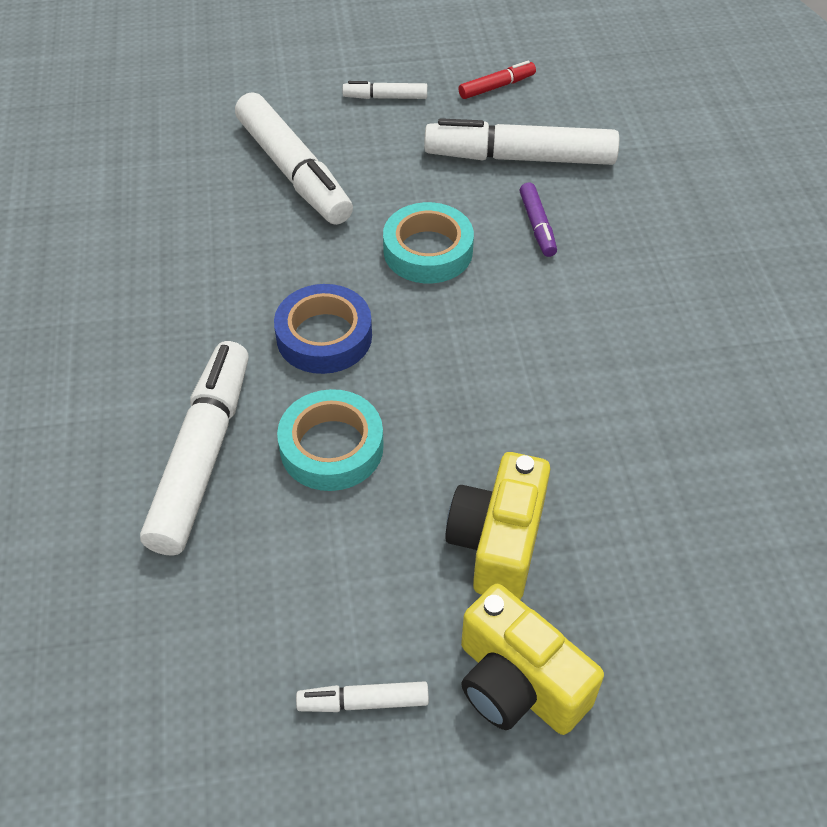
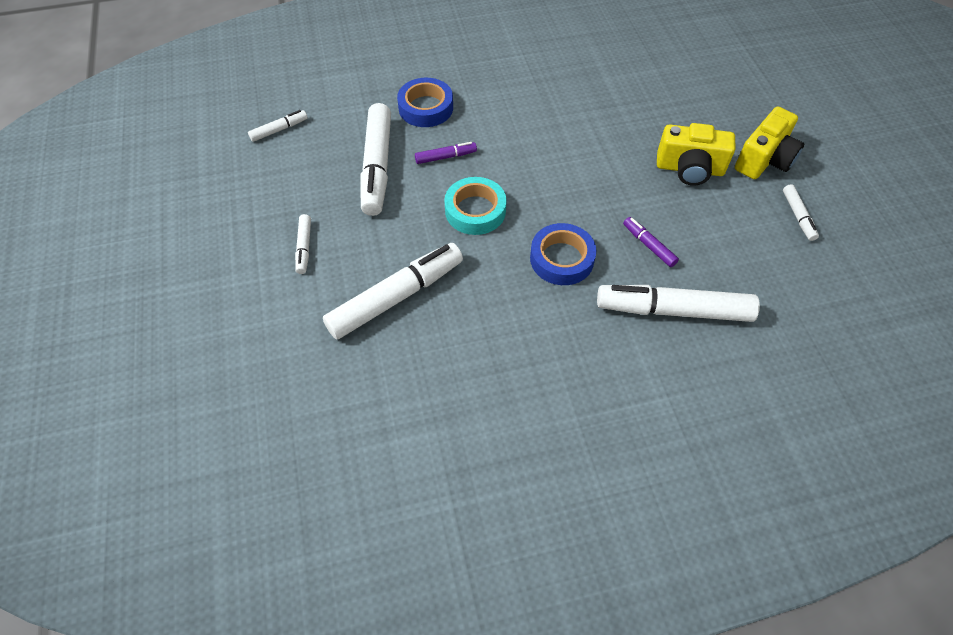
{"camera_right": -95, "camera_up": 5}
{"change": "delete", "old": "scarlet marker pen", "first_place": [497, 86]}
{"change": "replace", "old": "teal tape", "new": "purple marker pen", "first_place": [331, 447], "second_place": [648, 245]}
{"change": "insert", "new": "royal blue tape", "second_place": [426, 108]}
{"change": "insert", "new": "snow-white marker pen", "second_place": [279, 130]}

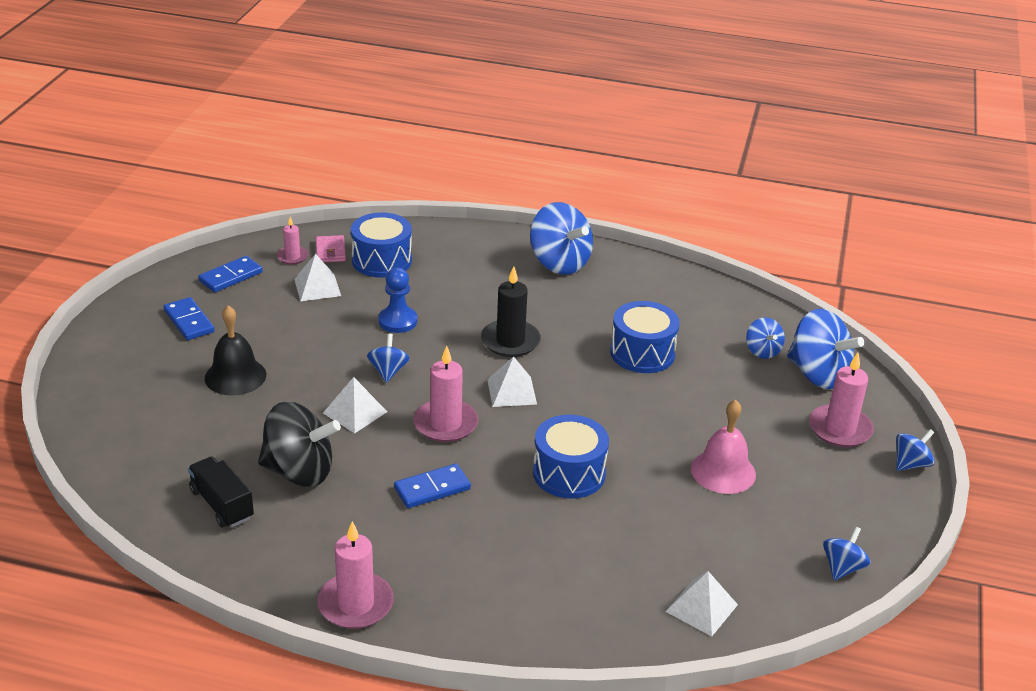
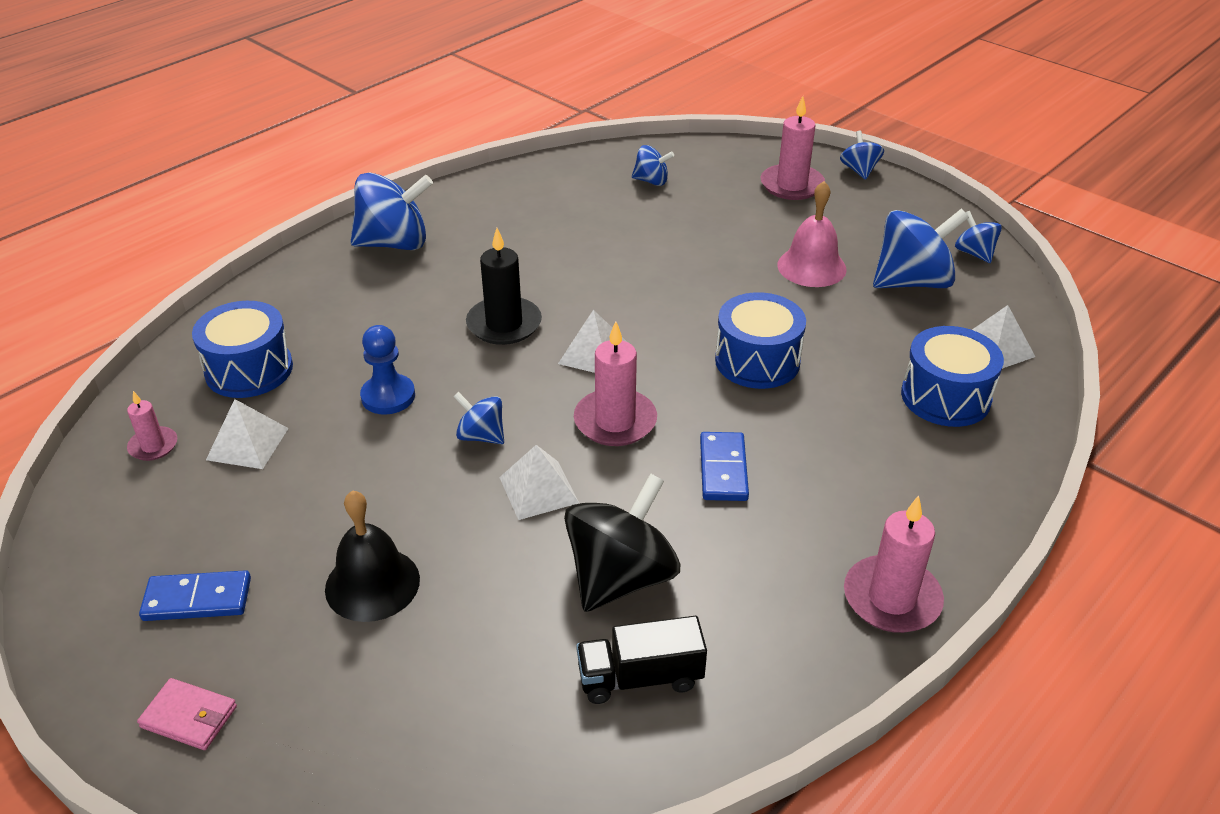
{"camera_right": -60, "camera_up": 5}
{"change": "move", "old": "rosy billfold", "first_place": [330, 251], "second_place": [189, 717]}
{"change": "delete", "old": "royal blue domino tile", "first_place": [231, 277]}
{"change": "move", "old": "royal blue snare drum", "first_place": [642, 353], "second_place": [945, 397]}
{"change": "move", "old": "royal blue whirligig", "first_place": [818, 374], "second_place": [912, 282]}

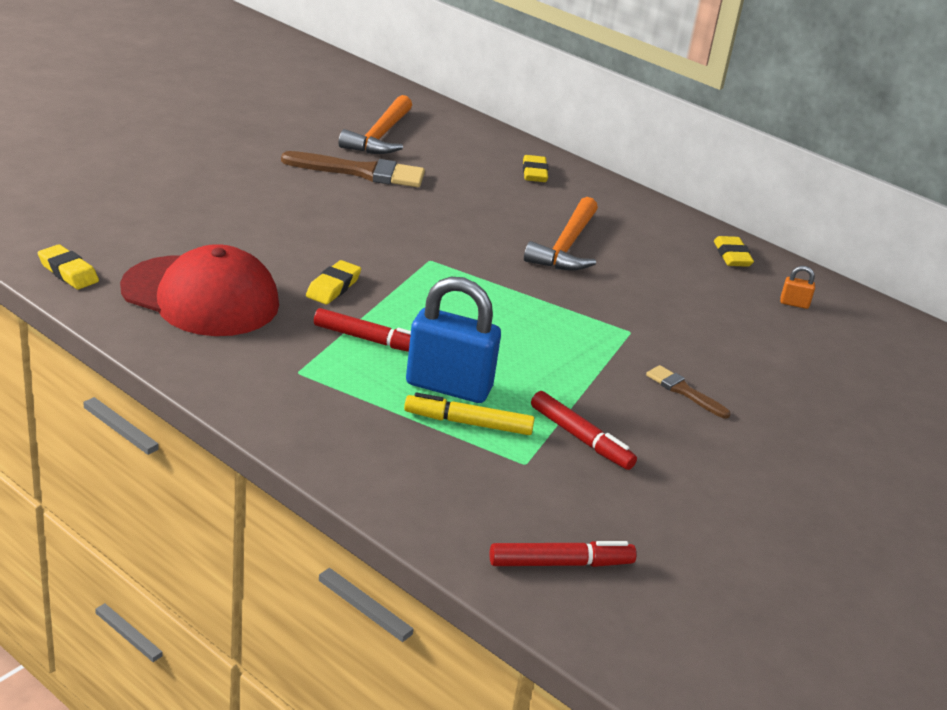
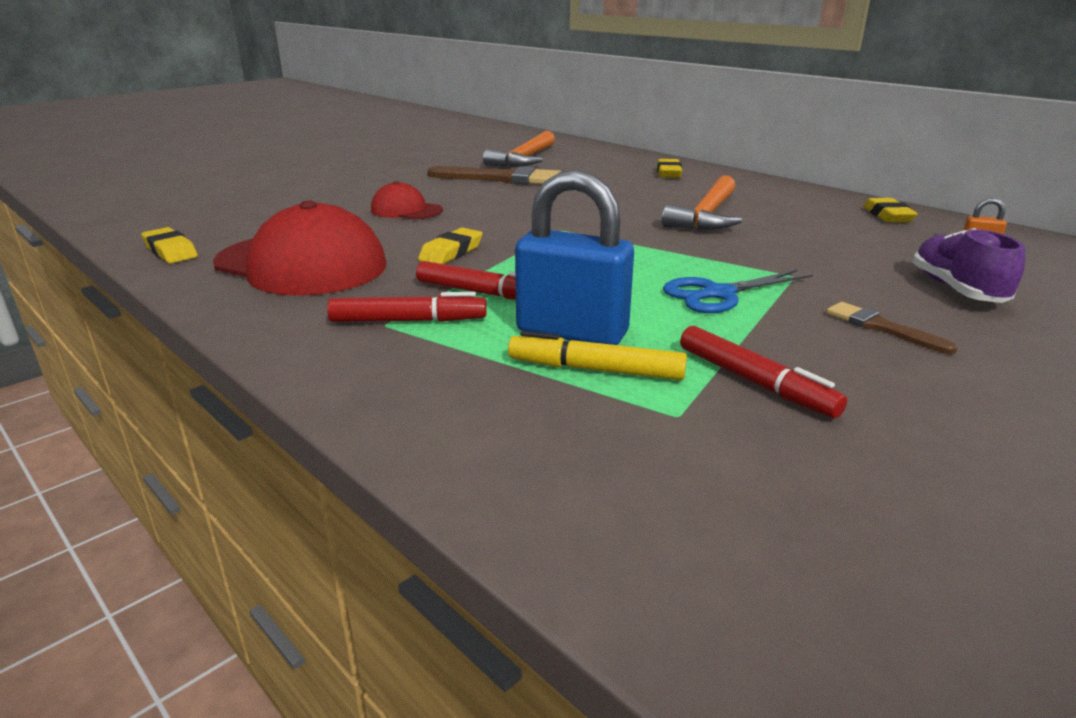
{"camera_right": 10, "camera_up": -5}
{"change": "move", "old": "scarlet marker pen", "first_place": [559, 563], "second_place": [407, 320]}
{"change": "insert", "new": "scarlet peaked cap", "second_place": [406, 210]}
{"change": "insert", "new": "purple sneaker", "second_place": [956, 290]}
{"change": "insert", "new": "royal blue shears", "second_place": [718, 294]}

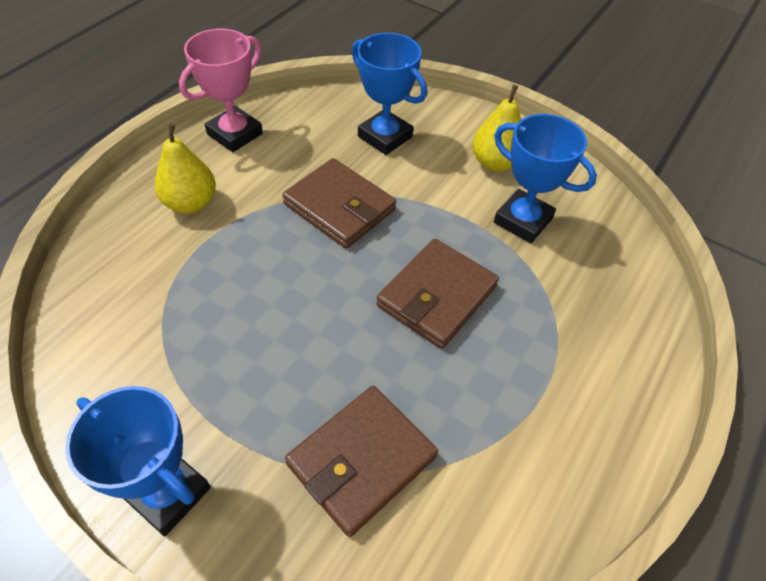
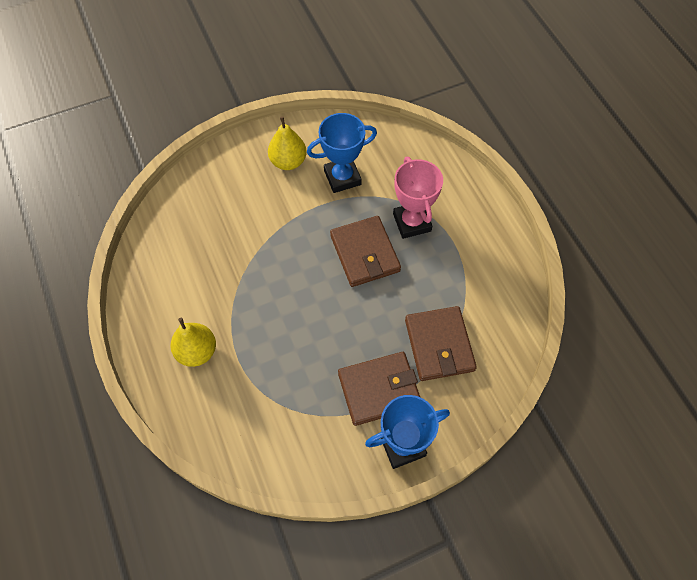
{"camera_right": -55, "camera_up": 10}
{"change": "move", "old": "rosy trophy", "first_place": [235, 134], "second_place": [412, 222]}
{"change": "delete", "old": "royal blue trophy", "first_place": [385, 137]}
{"change": "move", "old": "brown billfold", "first_place": [339, 207], "second_place": [379, 390]}

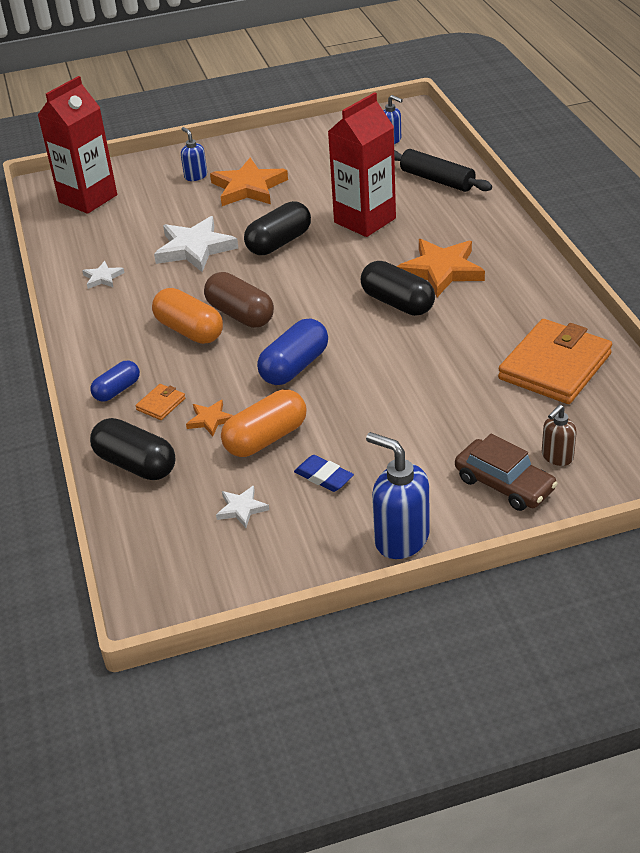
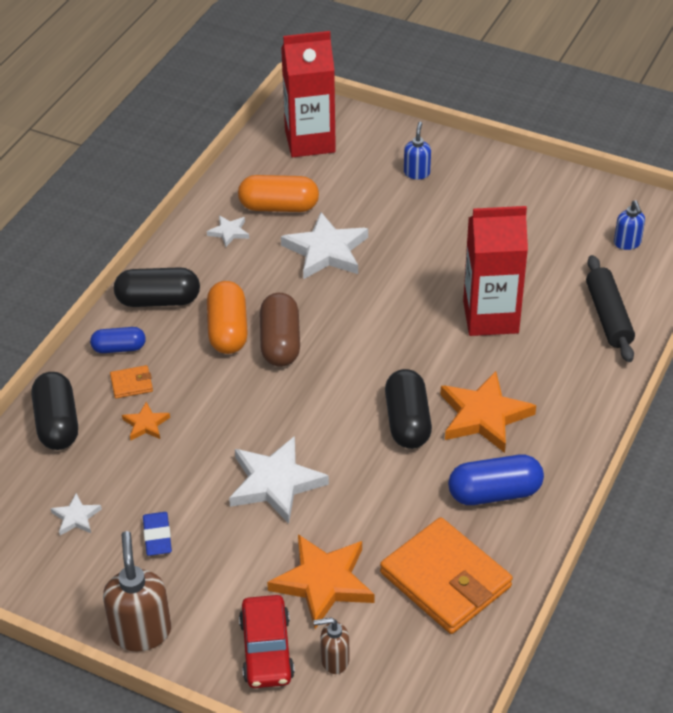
{"camera_right": 40, "camera_up": 5}
{"change": "move", "old": "bright orange five-pointed star", "first_place": [248, 188], "second_place": [323, 582]}
{"change": "move", "old": "jet-black pill", "first_place": [279, 243], "second_place": [158, 300]}
{"change": "move", "old": "royal blue pill", "first_place": [294, 367], "second_place": [494, 493]}
{"change": "rotate", "old": "bright orange billfold", "first_place": [554, 366], "second_place": [445, 580], "degrees": 60}
{"change": "move", "old": "bright orange pill", "first_place": [266, 438], "second_place": [279, 207]}
{"change": "recolor", "old": "royal blue soap pump", "new": "brown soap pump", "first_place": [401, 539], "second_place": [141, 631]}
{"change": "recolor", "old": "brown automobile", "new": "scarlet automobile", "first_place": [504, 484], "second_place": [266, 649]}
{"change": "insert", "new": "snow-white five-pointed star", "second_place": [275, 483]}

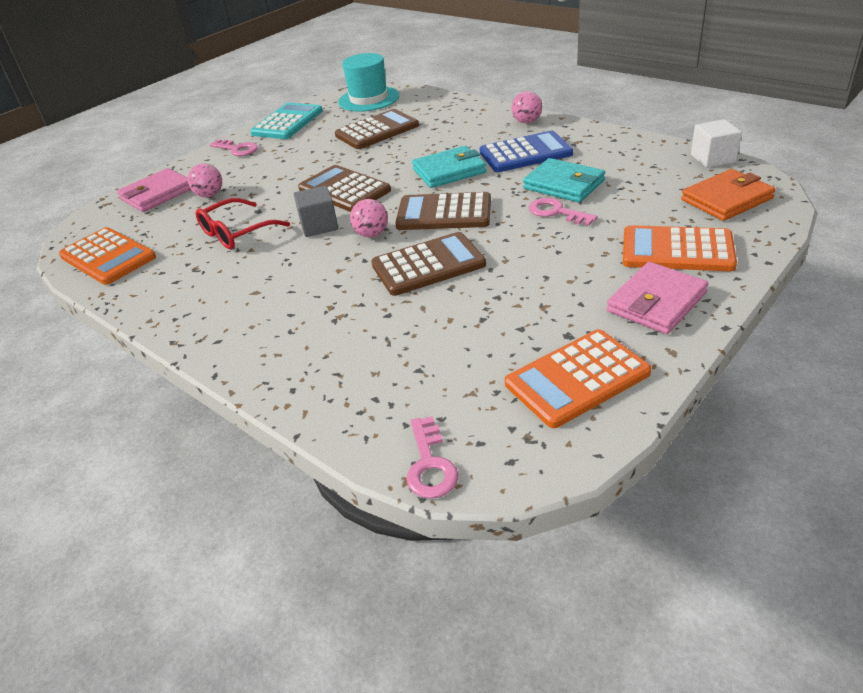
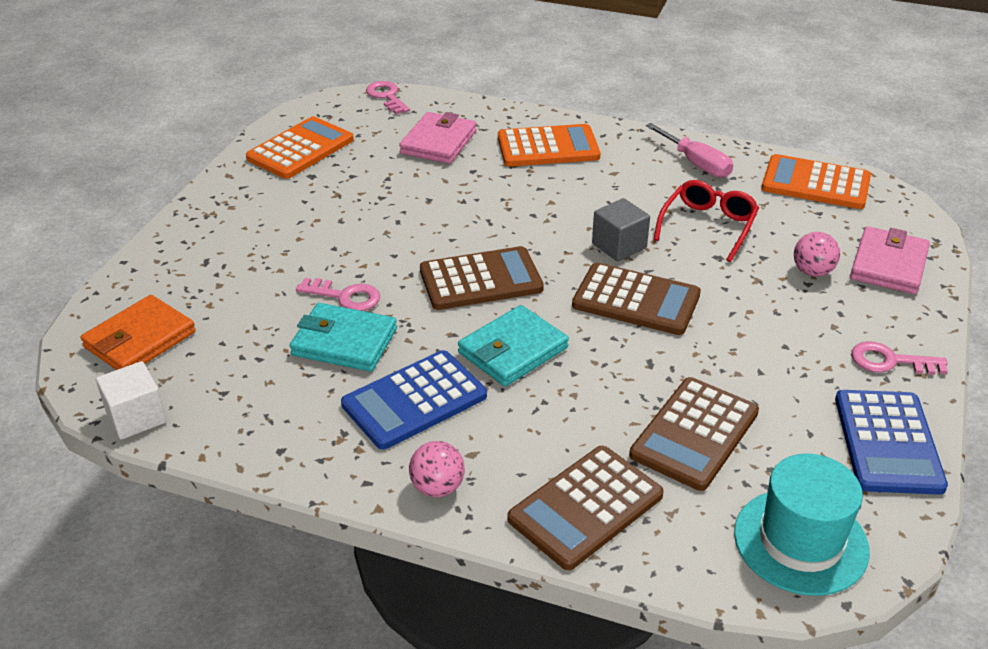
{"camera_right": 155, "camera_up": 0}
{"change": "recolor", "old": "teal calculator", "new": "royal blue calculator", "first_place": [287, 122], "second_place": [887, 442]}
{"change": "delete", "old": "rosy ball", "first_place": [371, 234]}
{"change": "move", "old": "bright orange calculator", "first_place": [677, 250], "second_place": [548, 147]}
{"change": "move", "old": "brown calculator", "first_place": [428, 265], "second_place": [585, 507]}
{"change": "move", "old": "rosy billfold", "first_place": [656, 302], "second_place": [438, 142]}
{"change": "insert", "new": "rosy hand screwdriver", "second_place": [696, 164]}

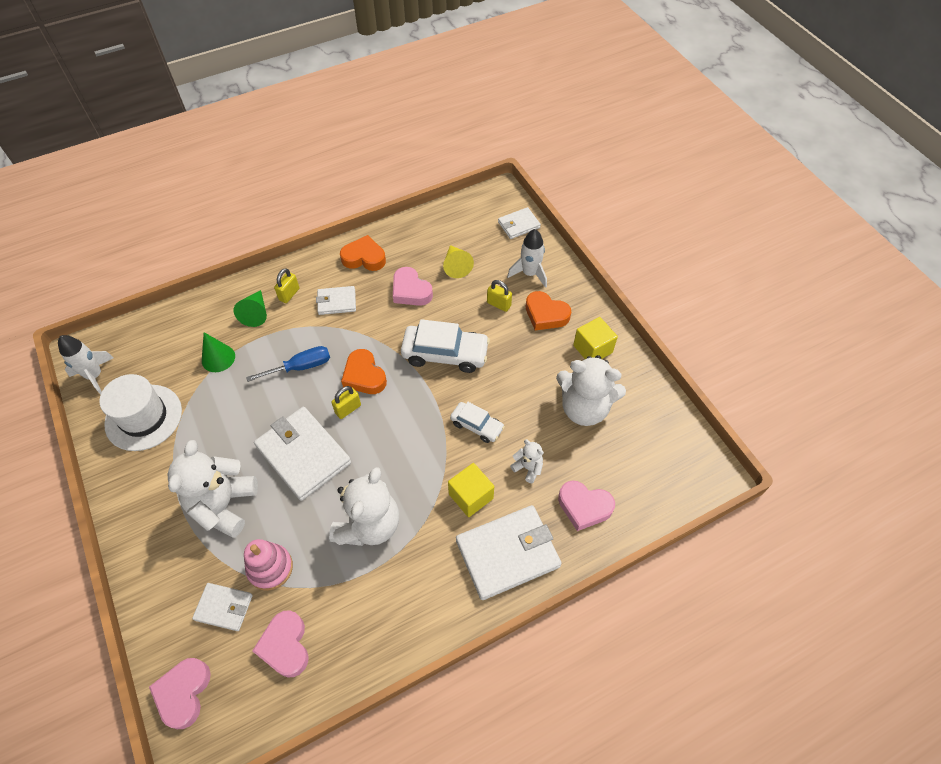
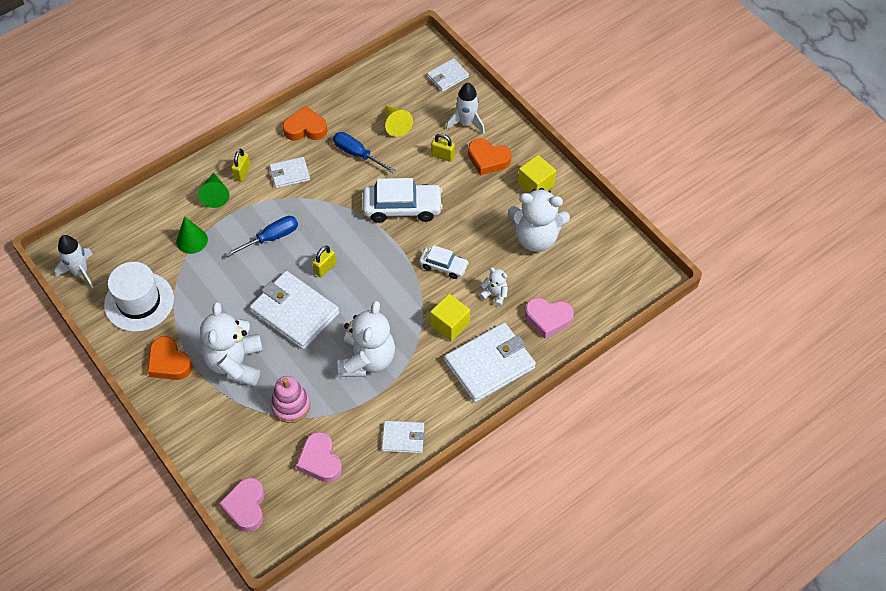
{"camera_right": -10, "camera_up": 0}
{"change": "replace", "old": "rosy heart shape", "new": "royal blue hand screwdriver", "first_place": [410, 291], "second_place": [357, 154]}
{"change": "move", "old": "bright orange heart shape", "first_place": [364, 376], "second_place": [169, 362]}
{"change": "move", "old": "snow-white billfold", "first_place": [224, 607], "second_place": [403, 438]}

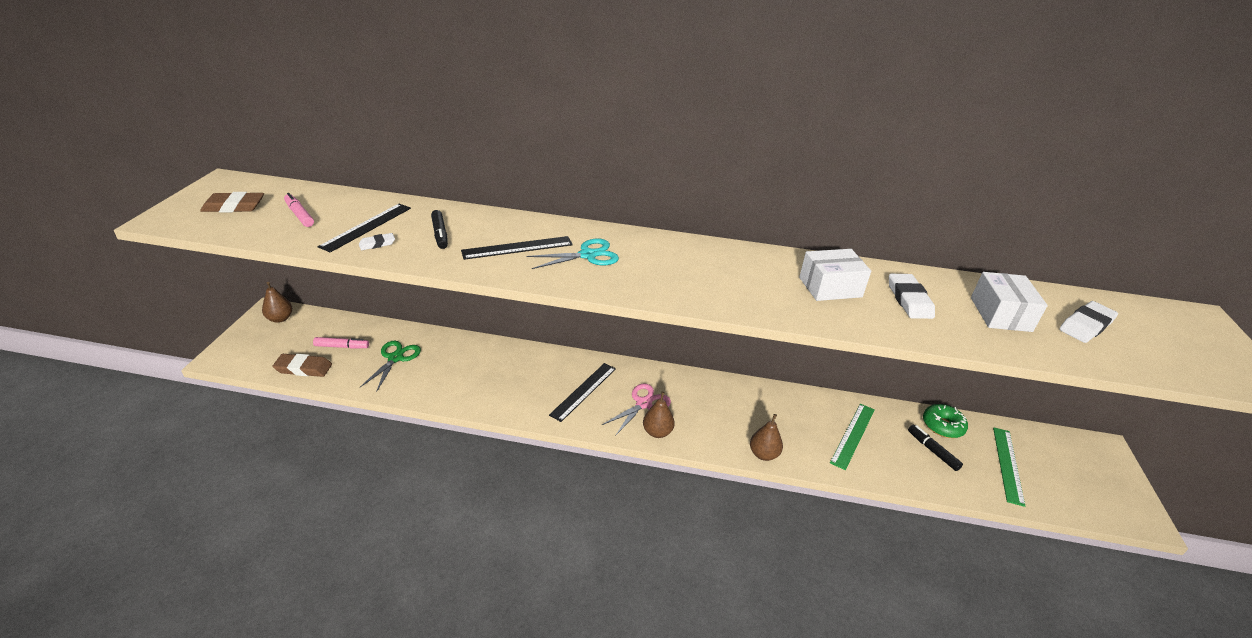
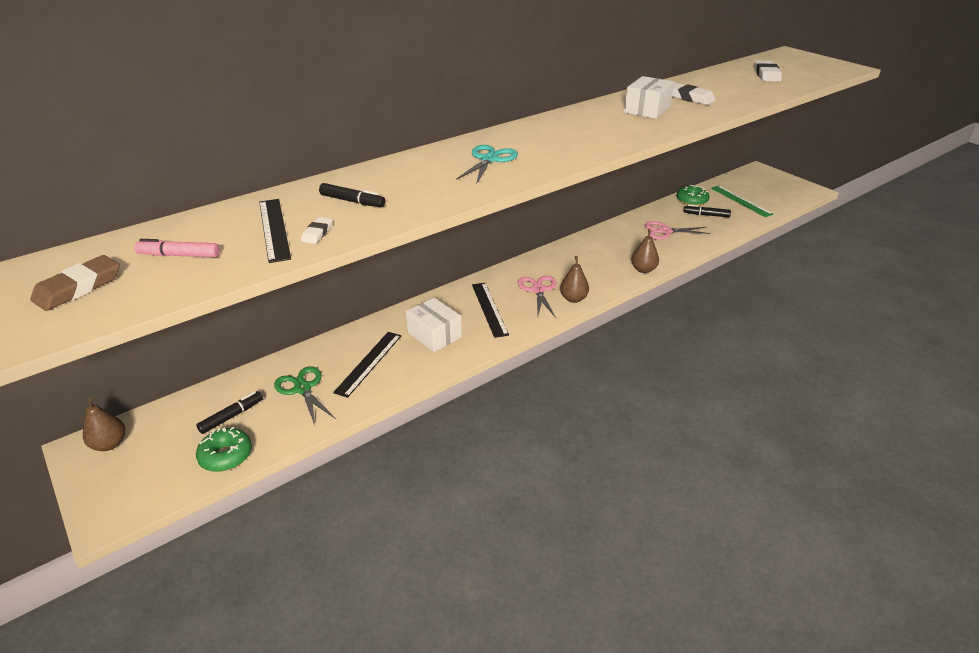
{"camera_right": -45, "camera_up": 0}
{"change": "move", "old": "jet-black measuring stick", "first_place": [517, 248], "second_place": [369, 363]}
{"change": "move", "old": "snow-white parcel", "first_place": [1000, 314], "second_place": [434, 335]}
{"change": "recolor", "old": "rosy marker pen", "new": "jet-black marker pen", "first_place": [342, 346], "second_place": [232, 416]}
{"change": "replace", "old": "brown gum eraser", "new": "green donut", "first_place": [303, 368], "second_place": [226, 456]}
{"change": "replace", "old": "green measuring stick", "new": "rosy shears", "first_place": [853, 435], "second_place": [665, 231]}

